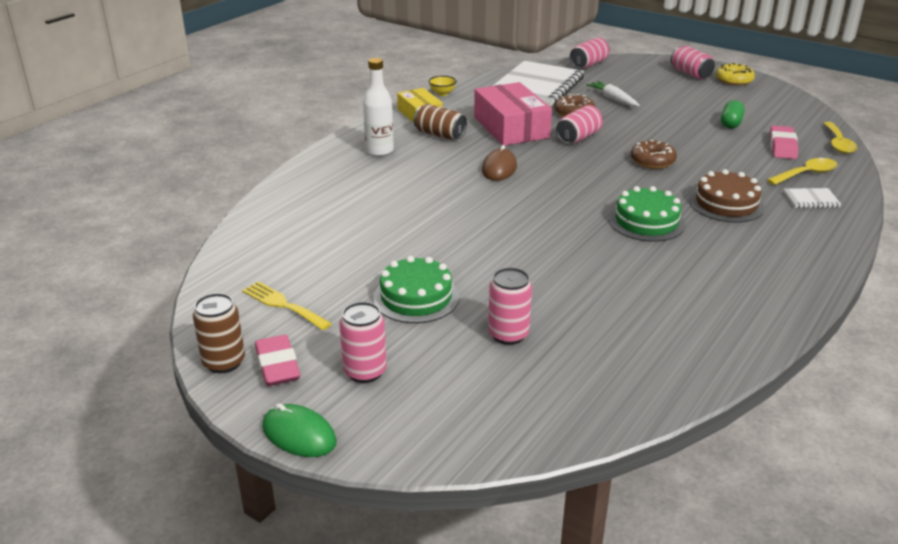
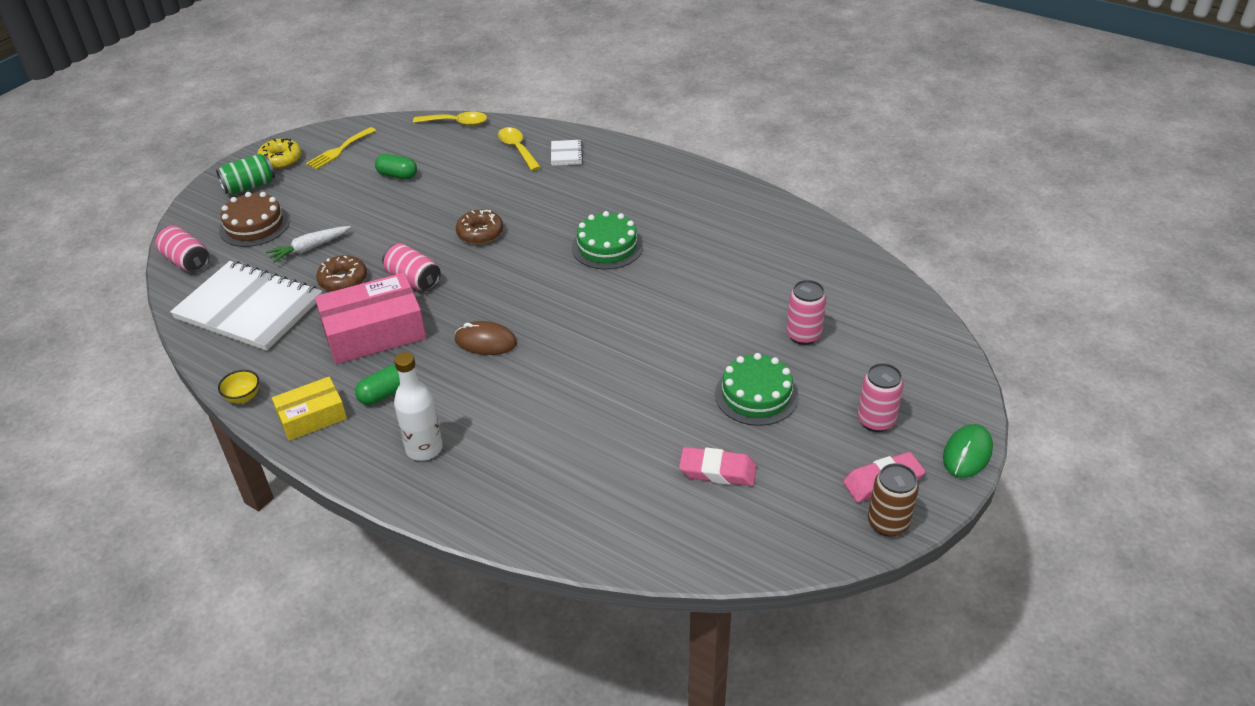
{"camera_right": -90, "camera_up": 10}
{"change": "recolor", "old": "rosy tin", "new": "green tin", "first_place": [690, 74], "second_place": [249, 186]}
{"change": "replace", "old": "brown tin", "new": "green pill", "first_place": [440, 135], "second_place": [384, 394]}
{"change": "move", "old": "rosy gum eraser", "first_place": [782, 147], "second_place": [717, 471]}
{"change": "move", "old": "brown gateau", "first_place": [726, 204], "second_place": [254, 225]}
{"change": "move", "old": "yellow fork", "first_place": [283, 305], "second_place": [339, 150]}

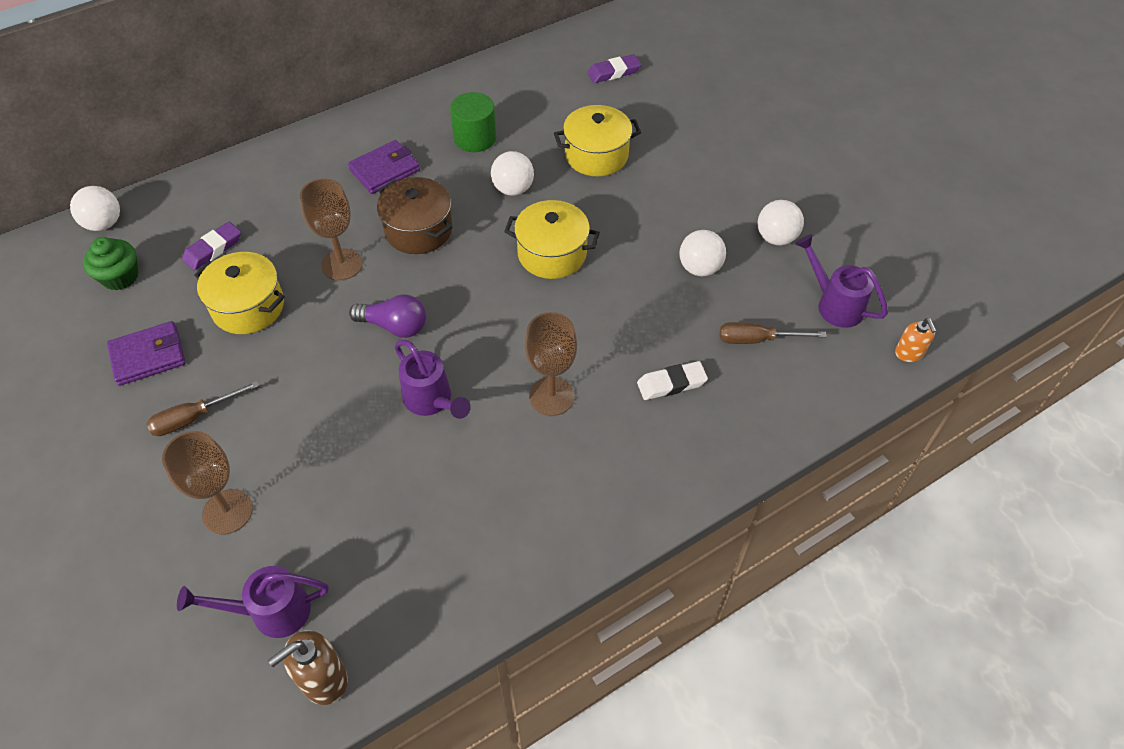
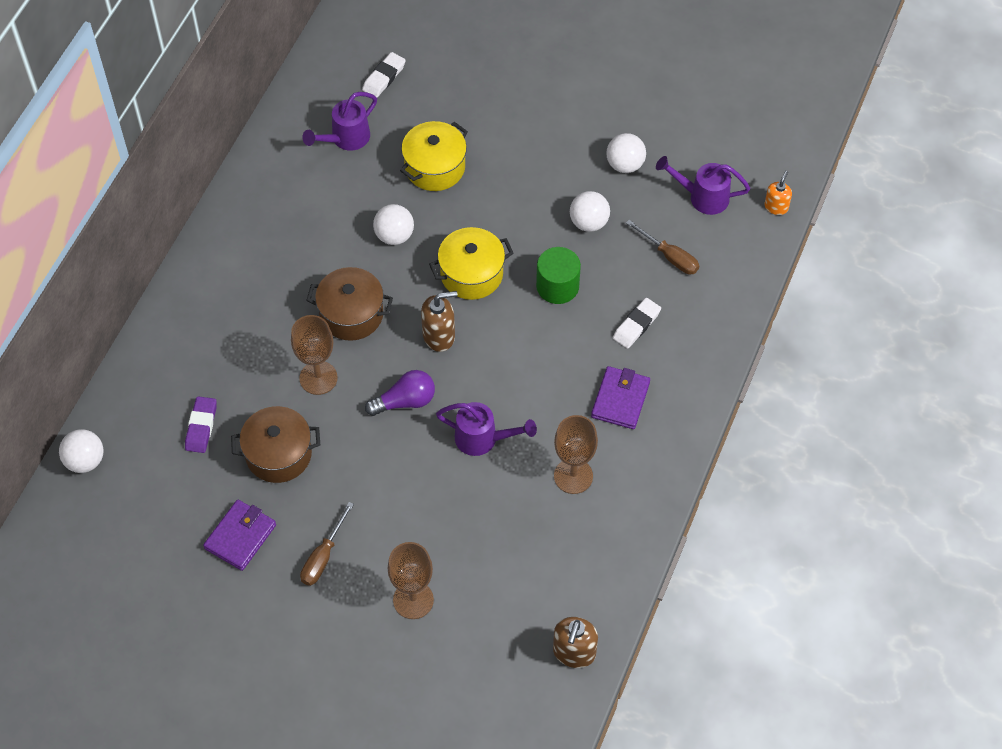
{"camera_right": -35, "camera_up": 5}
{"change": "recolor", "old": "purple gum eraser", "new": "snow-white gum eraser", "first_place": [614, 72], "second_place": [384, 77]}
{"change": "move", "old": "green solid cylinder", "first_place": [475, 138], "second_place": [557, 286]}
{"change": "move", "old": "purple billfold", "first_place": [384, 170], "second_place": [620, 400]}
{"change": "delete", "old": "green muffin", "first_place": [120, 277]}
{"change": "recolor", "old": "yellow pot", "new": "brown pot", "first_place": [248, 307], "second_place": [278, 454]}
{"change": "move", "old": "brown goblet", "first_place": [551, 396], "second_place": [573, 476]}
{"change": "rotate", "old": "bright orange soap pump", "first_place": [909, 353], "second_place": [776, 207], "degrees": -105}
{"change": "rotate", "old": "brown hand screwdriver", "first_place": [757, 339], "second_place": [670, 257], "degrees": -105}
{"change": "move", "old": "purple sprinkling can", "first_place": [271, 612], "second_place": [346, 139]}
{"change": "insert", "new": "brown soap pump", "second_place": [439, 336]}

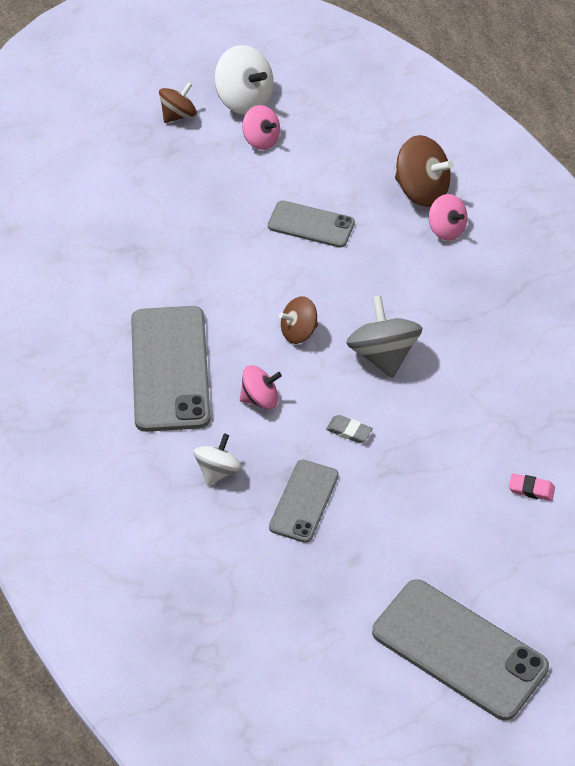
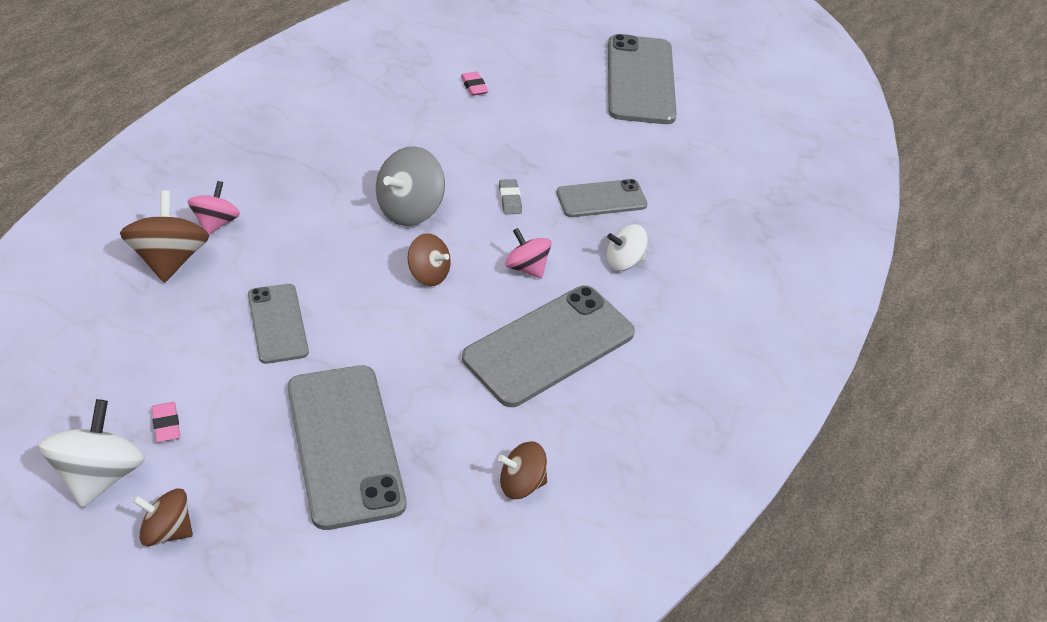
{"camera_right": -130, "camera_up": -5}
{"change": "replace", "old": "rosy whirligig", "new": "rosy gum eraser", "first_place": [261, 140], "second_place": [166, 424]}
{"change": "insert", "new": "ash-grey mobile phone", "second_place": [344, 445]}
{"change": "insert", "new": "brown whirligig", "second_place": [521, 483]}

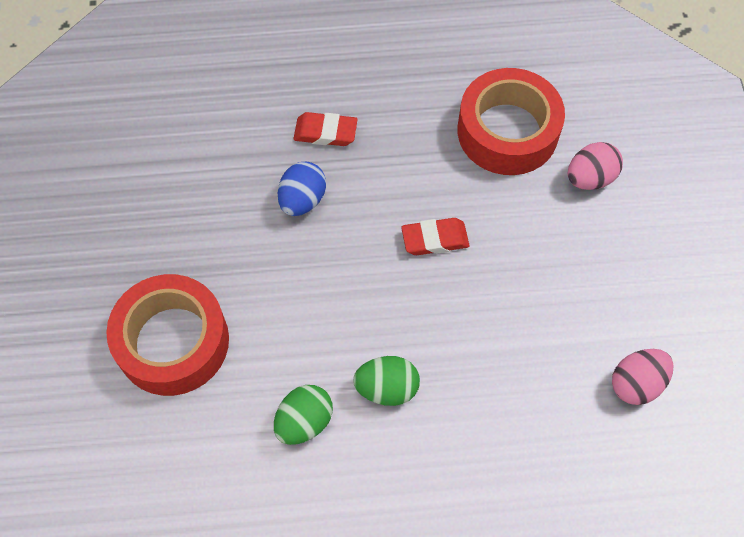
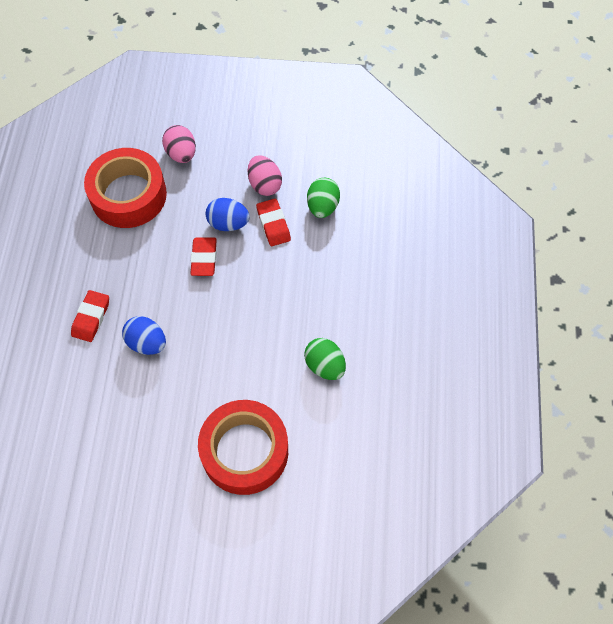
{"camera_right": -80, "camera_up": 0}
{"change": "move", "old": "rosy toy egg", "first_place": [636, 383], "second_place": [265, 184]}
{"change": "move", "old": "green toy egg", "first_place": [387, 388], "second_place": [322, 206]}
{"change": "insert", "new": "royal blue toy egg", "second_place": [228, 223]}
{"change": "insert", "new": "scarlet gum eraser", "second_place": [273, 224]}

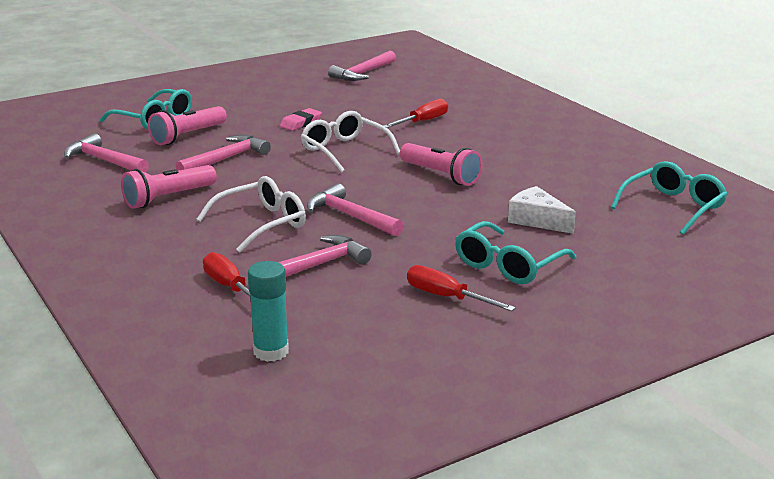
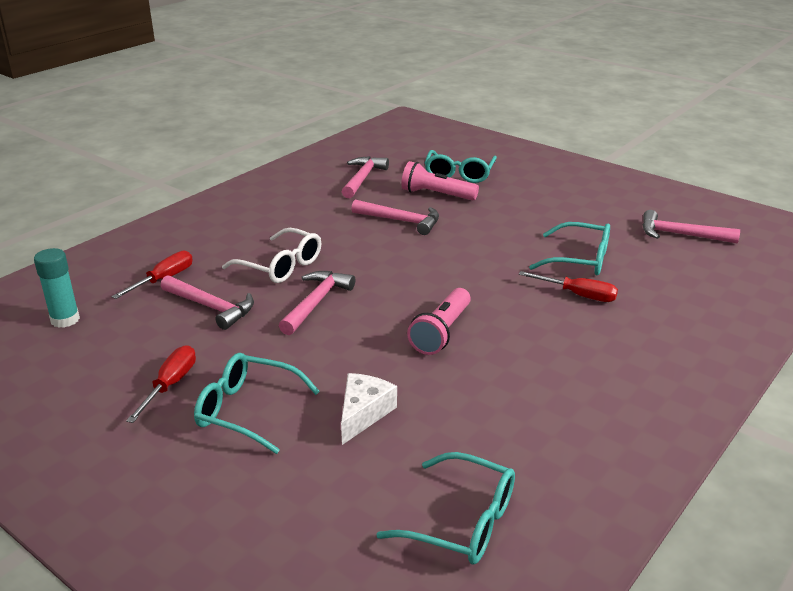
{"camera_right": 70, "camera_up": 5}
{"change": "delete", "old": "rosy gum eraser", "first_place": [301, 123]}
{"change": "delete", "old": "snow-white glasses", "first_place": [344, 150]}
{"change": "delete", "old": "rosy torch", "first_place": [168, 198]}
{"change": "insert", "new": "teal glasses", "second_place": [580, 259]}

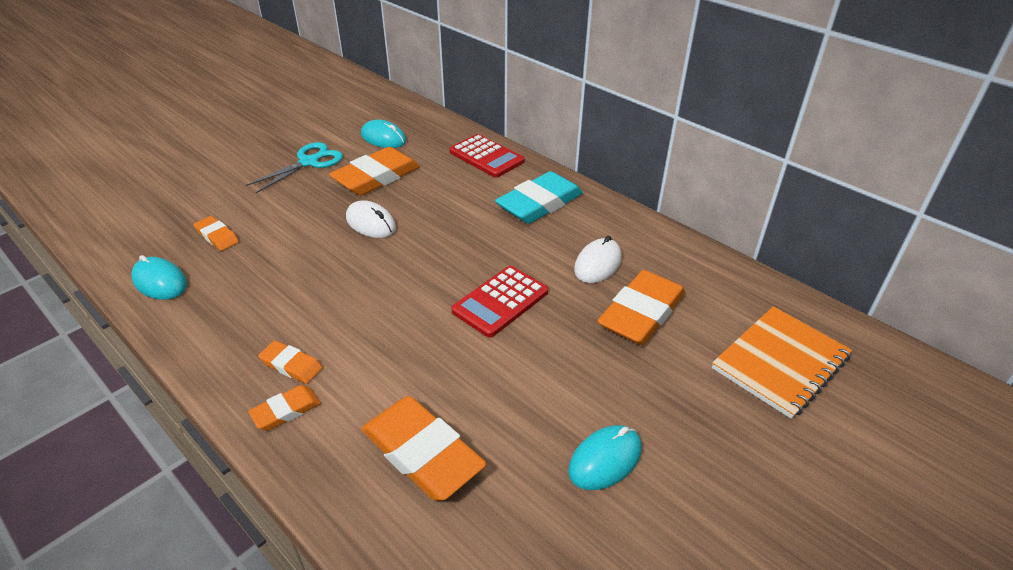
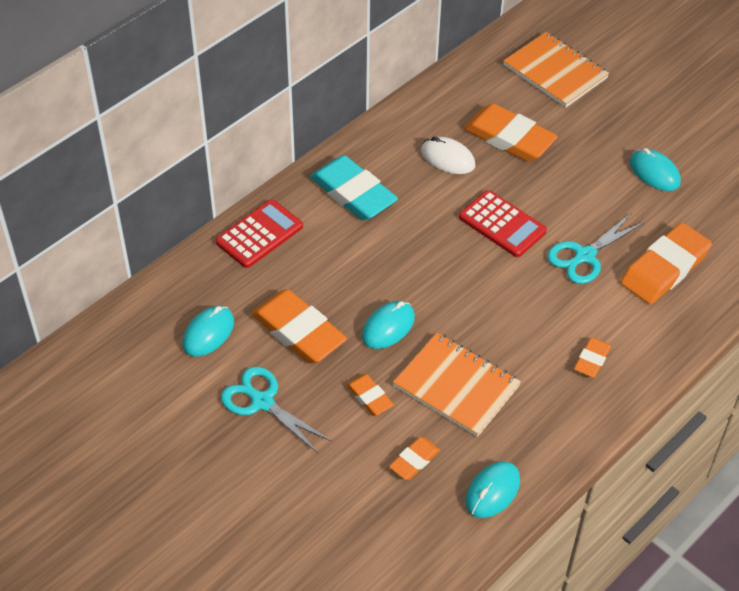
{"camera_right": -90, "camera_up": 10}
{"change": "recolor", "old": "snow-white PC mouse", "new": "teal PC mouse", "first_place": [371, 223], "second_place": [388, 327]}
{"change": "move", "old": "bright orange gum eraser", "first_place": [286, 411], "second_place": [369, 397]}
{"change": "insert", "new": "teal shears", "second_place": [584, 256]}
{"change": "insert", "new": "bright orange exercise book", "second_place": [456, 386]}

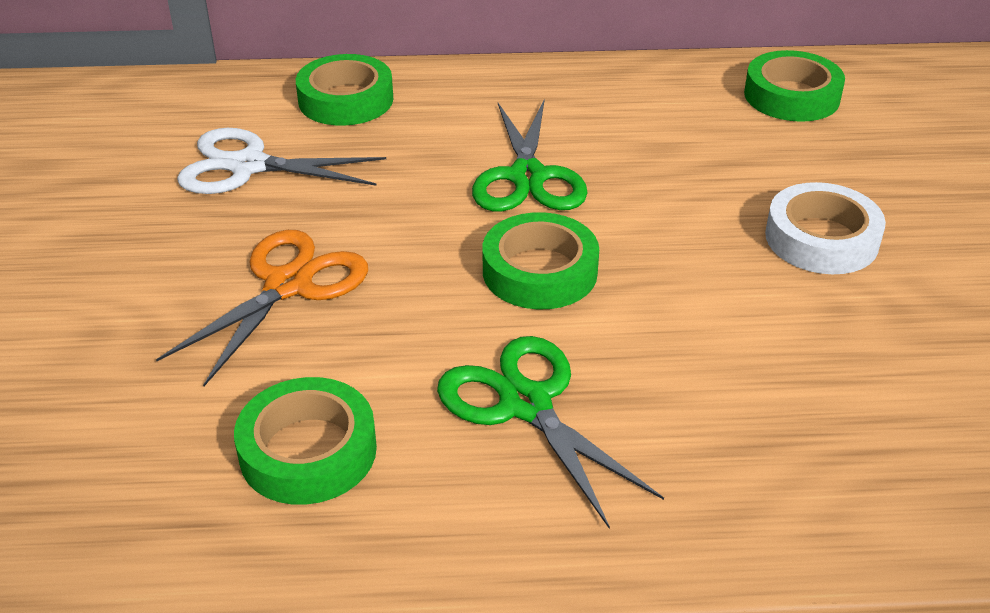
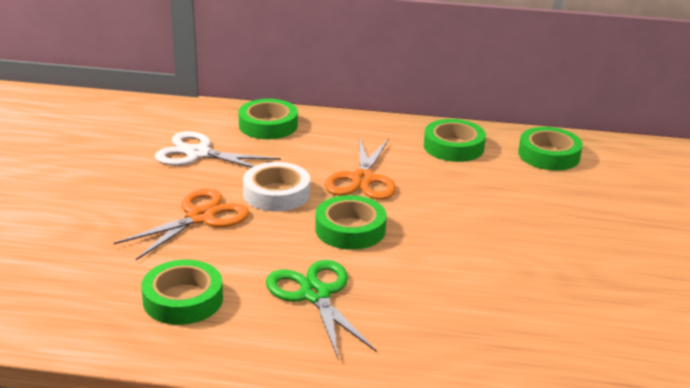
{"camera_right": 10, "camera_up": -10}
{"change": "recolor", "old": "green shears", "new": "bright orange shears", "first_place": [527, 177], "second_place": [362, 179]}
{"change": "move", "old": "snow-white tape", "first_place": [821, 239], "second_place": [276, 193]}
{"change": "insert", "new": "green tape", "second_place": [453, 147]}

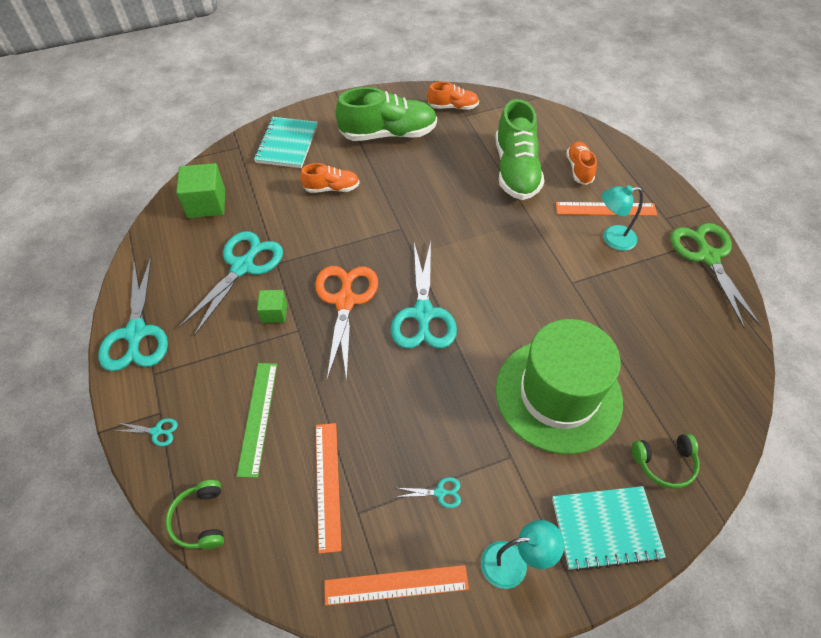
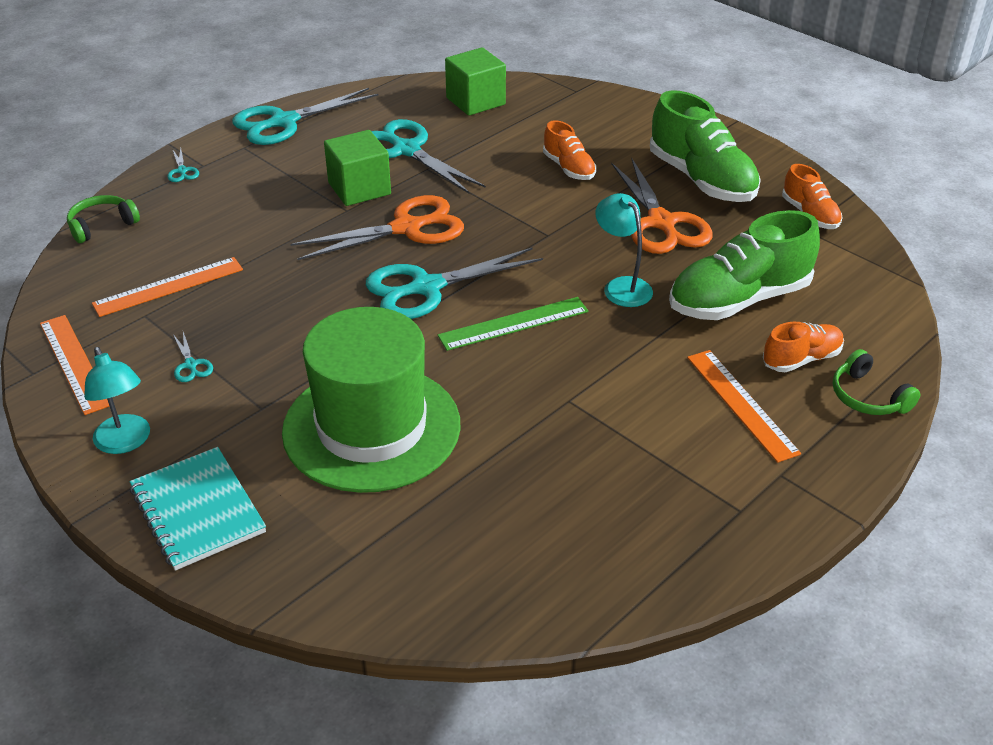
{"camera_right": 65, "camera_up": -15}
{"change": "delete", "old": "teal exercise book", "first_place": [286, 144]}
{"change": "move", "old": "teal desk lamp", "first_place": [612, 238], "second_place": [621, 286]}
{"change": "delete", "old": "green shears", "first_place": [708, 257]}
{"change": "rotate", "old": "teal shears", "first_place": [242, 267], "second_place": [406, 150], "degrees": -135}
{"change": "resize", "old": "green block", "first_place": [274, 313], "second_place": [359, 188], "factor": 1.73}
{"change": "move", "old": "green measuring stick", "first_place": [258, 417], "second_place": [514, 324]}
{"change": "move", "old": "green over-ear headphones", "first_place": [664, 463], "second_place": [867, 397]}
{"change": "insert", "new": "bright orange shears", "second_place": [661, 223]}

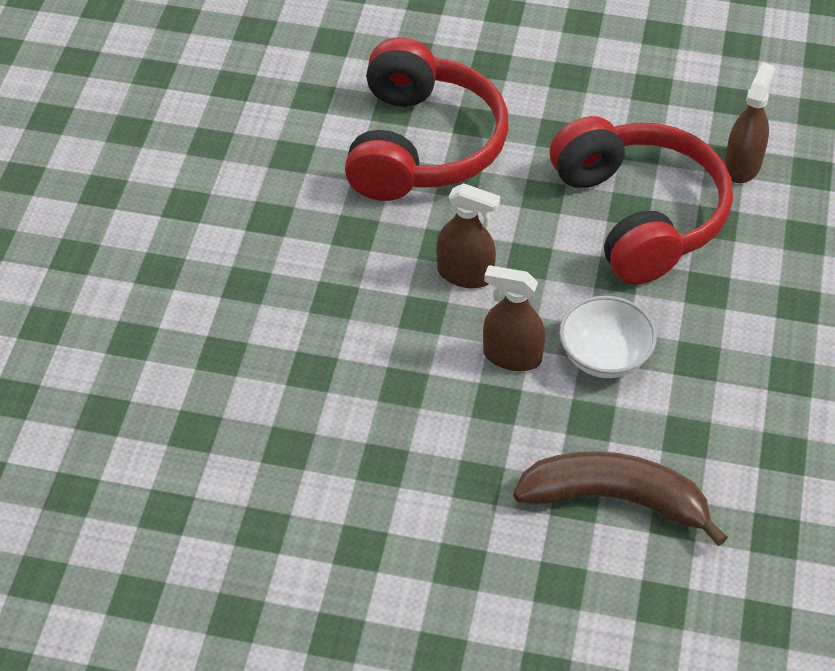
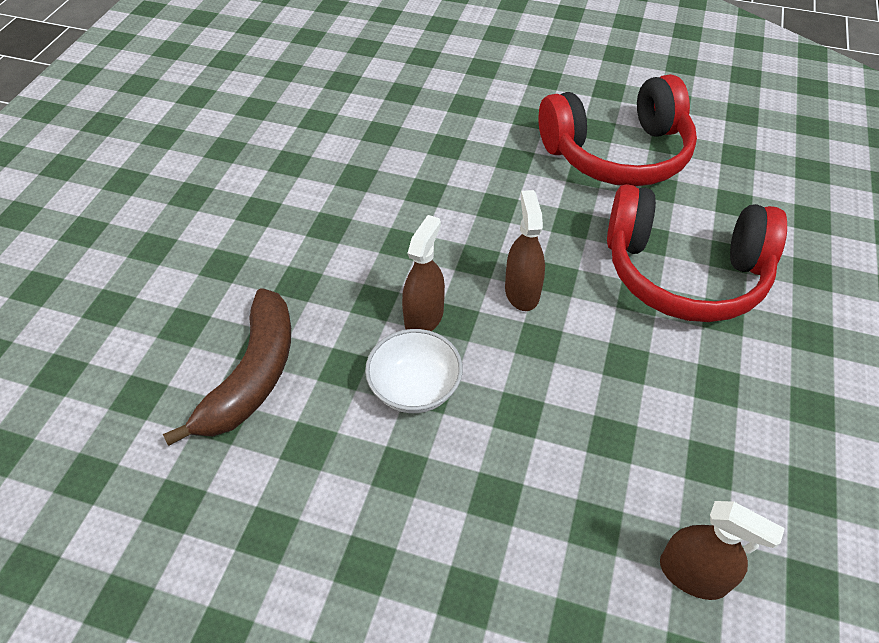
{"camera_right": 95, "camera_up": 0}
{"change": "move", "old": "scarlet over-ear headphones", "first_place": [639, 215], "second_place": [617, 153]}
{"change": "rotate", "old": "brown sprayer", "first_place": [465, 274], "second_place": [522, 292], "degrees": 150}

